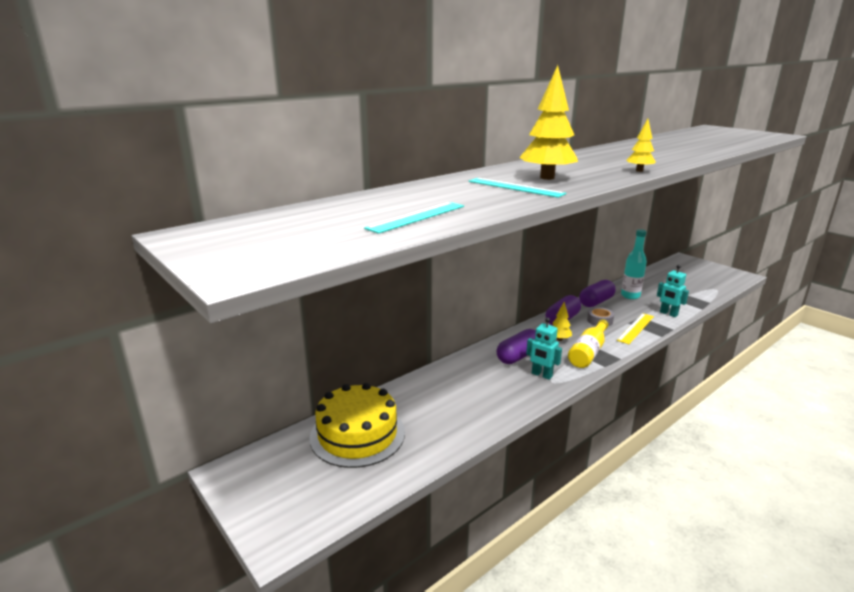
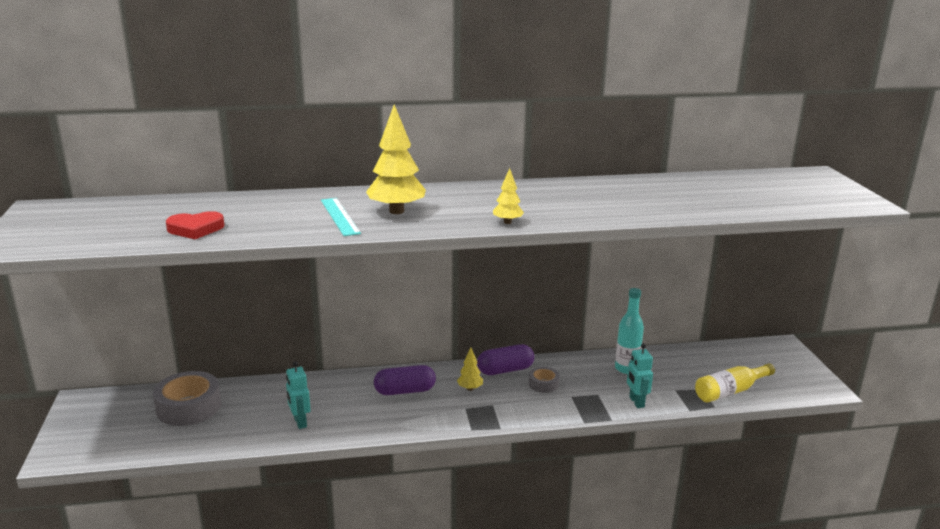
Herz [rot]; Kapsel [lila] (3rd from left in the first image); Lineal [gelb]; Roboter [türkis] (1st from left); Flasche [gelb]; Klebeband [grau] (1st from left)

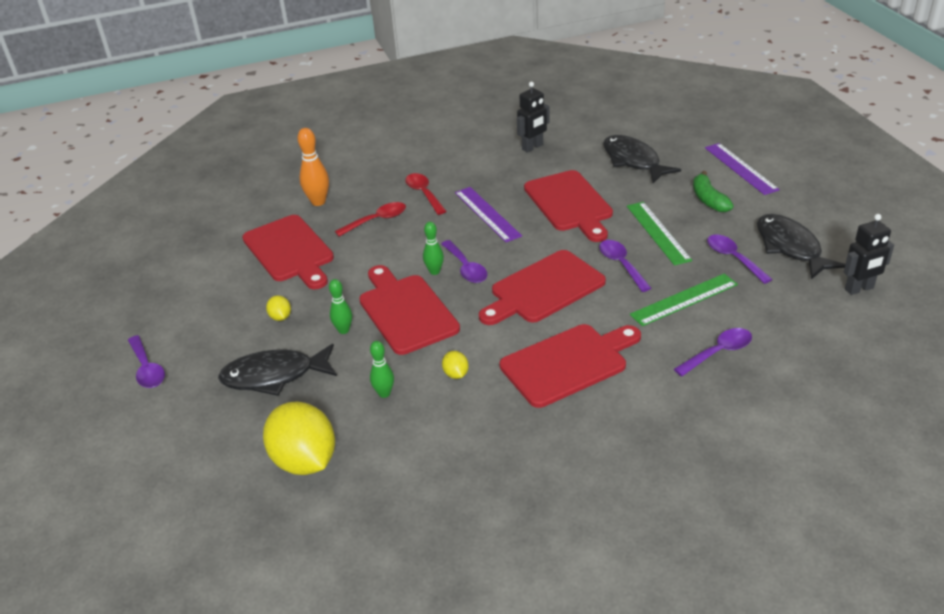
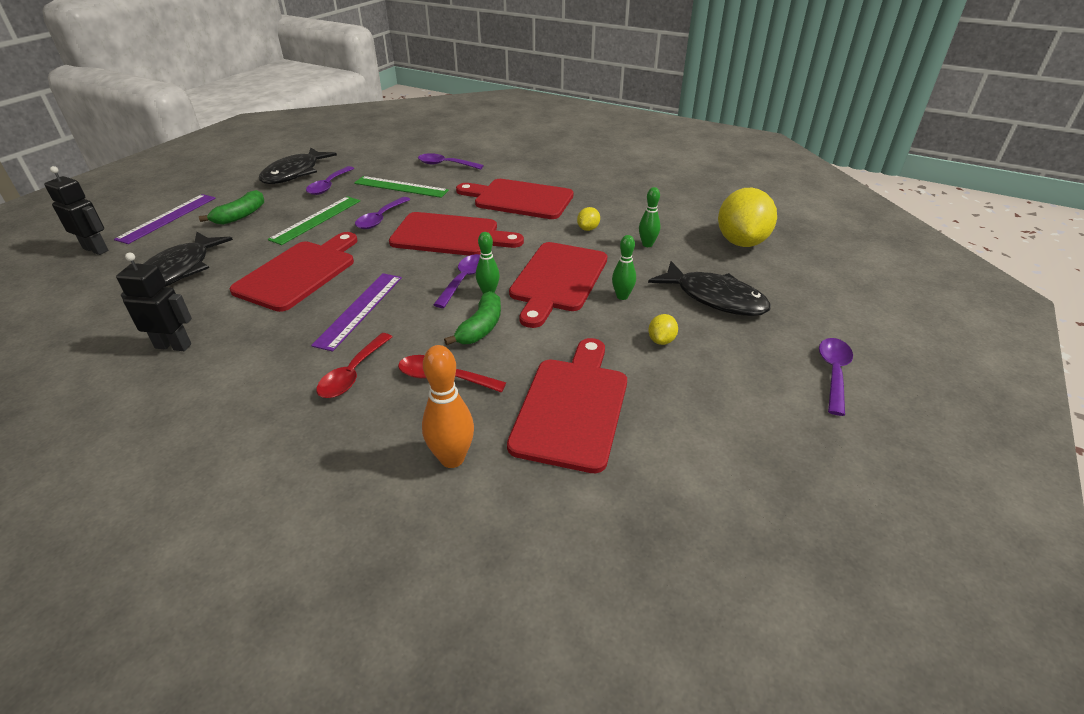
Roboter [schwarz] (1st from left); Banane [grün] (2nd from left)

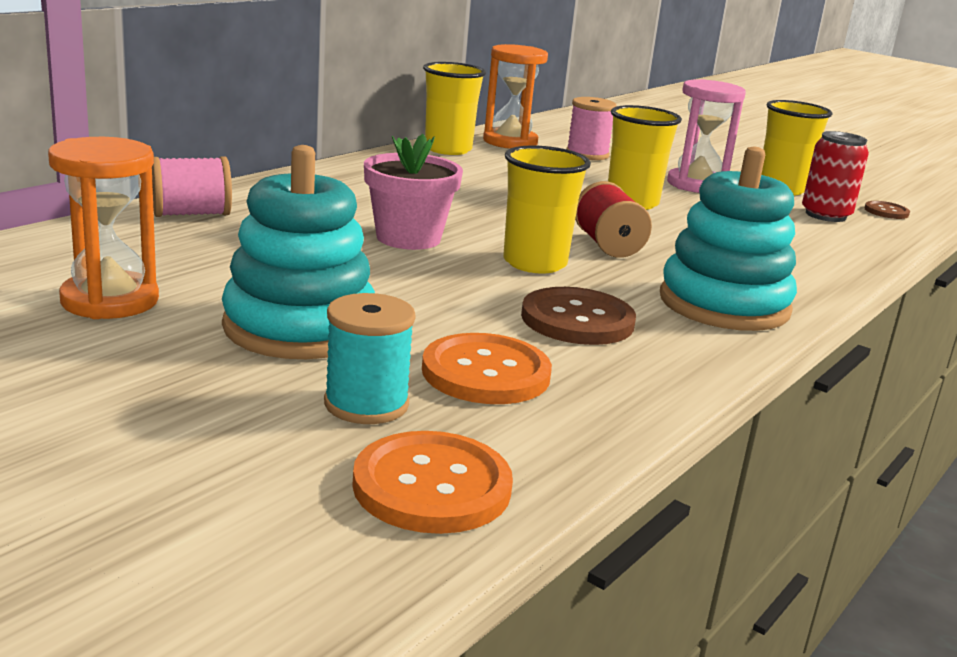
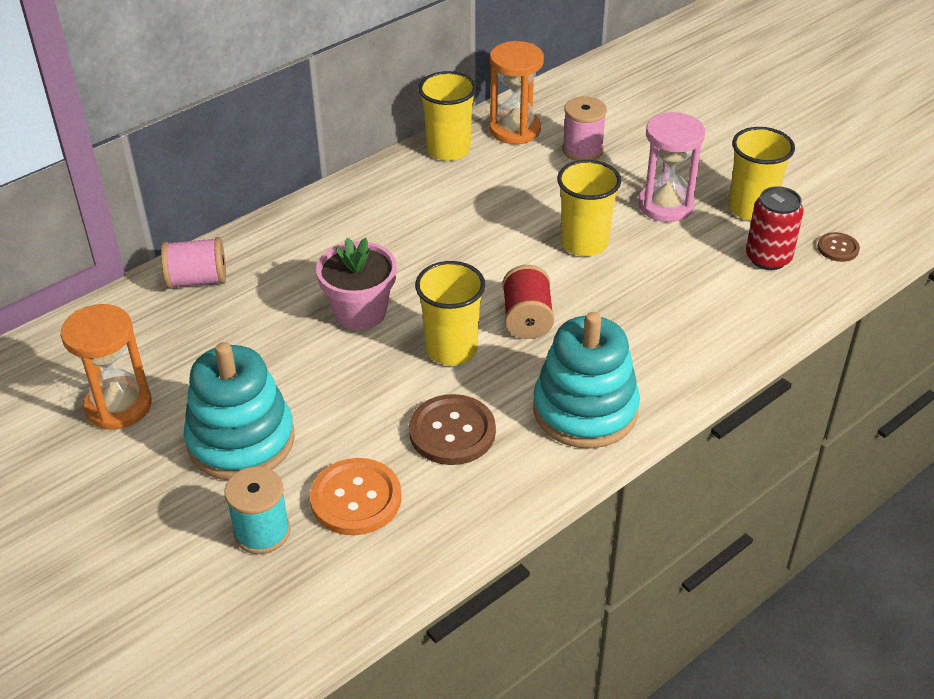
Knopf [orange] (1st from left in the first image)

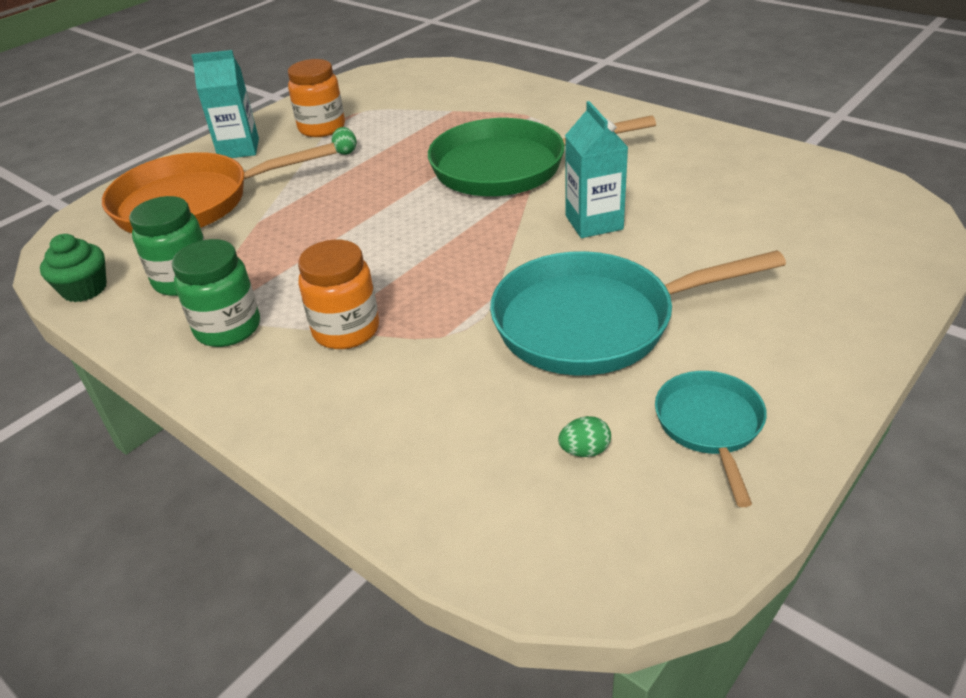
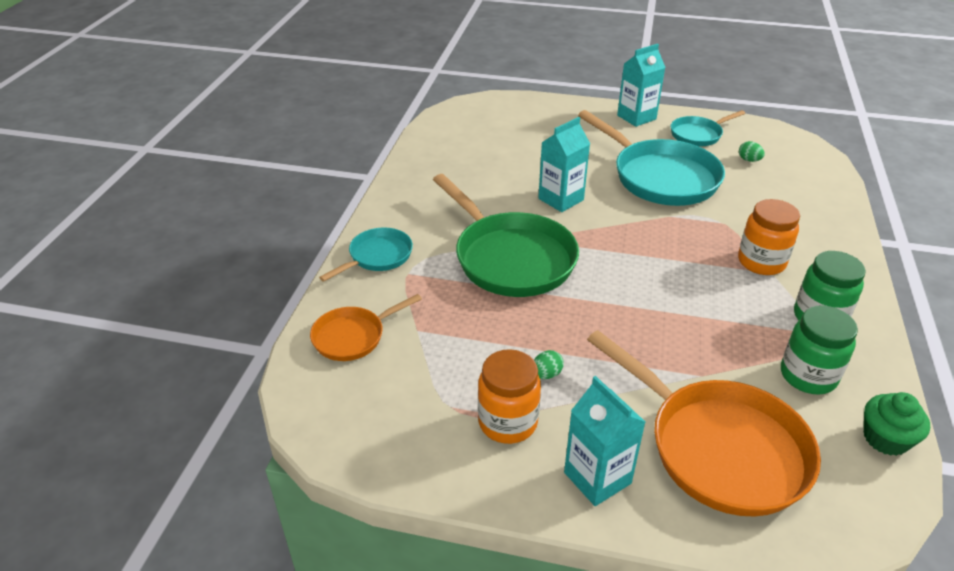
Getränkekarton [türkis] (3rd from left); Pfanne [türkis] (1st from left); Pfanne [orange] (1st from left)

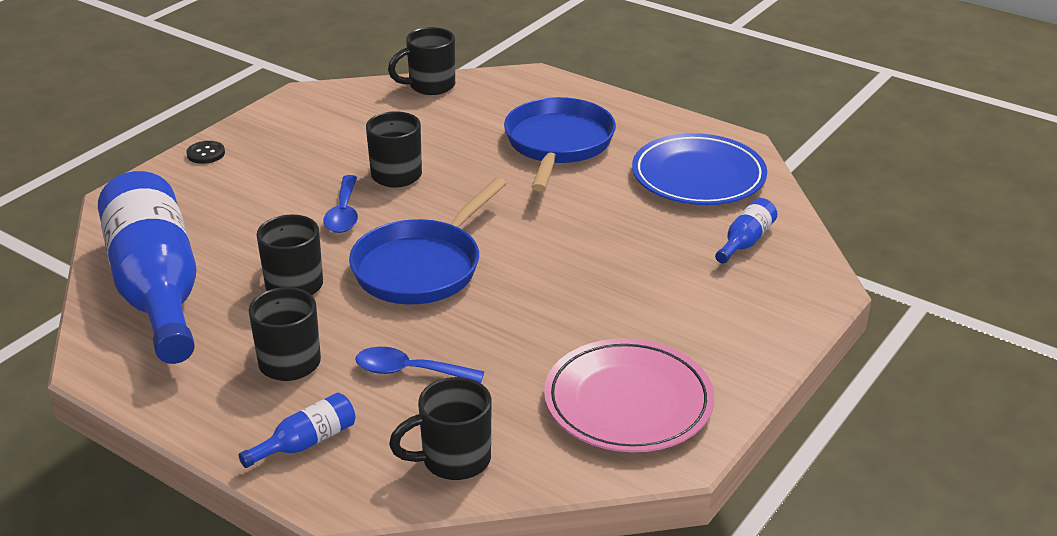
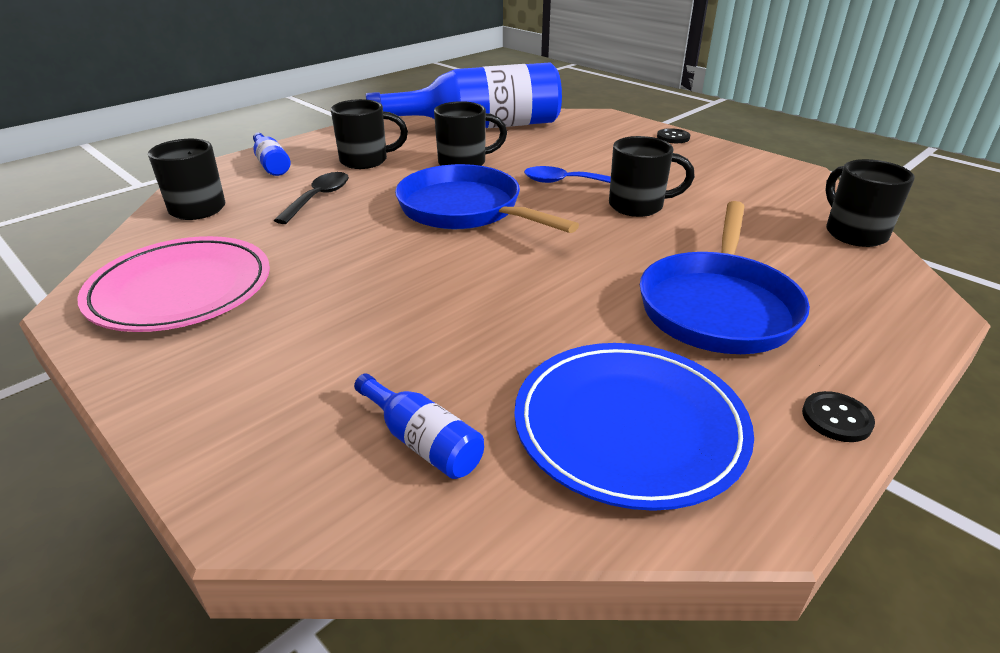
Pfanne [blau] (2nd from left); Löffel [schwarz]; Knopf [schwarz] (2nd from left)

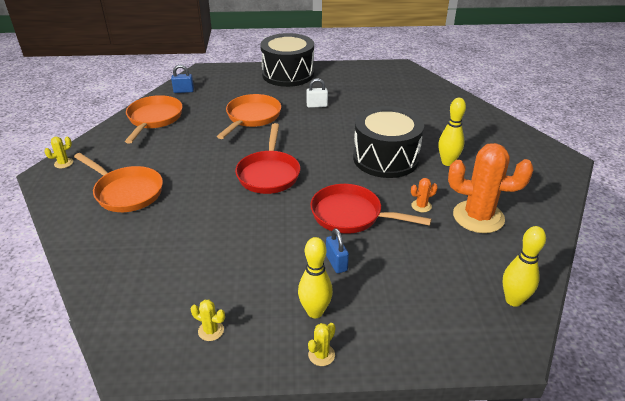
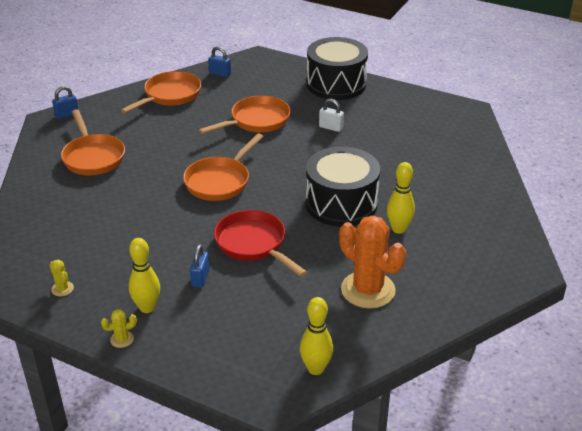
Pfanne [orange] (3rd from left); Vorhängeschloss [blau] (1st from left); Kaktus [orange] (1st from left in the first image)

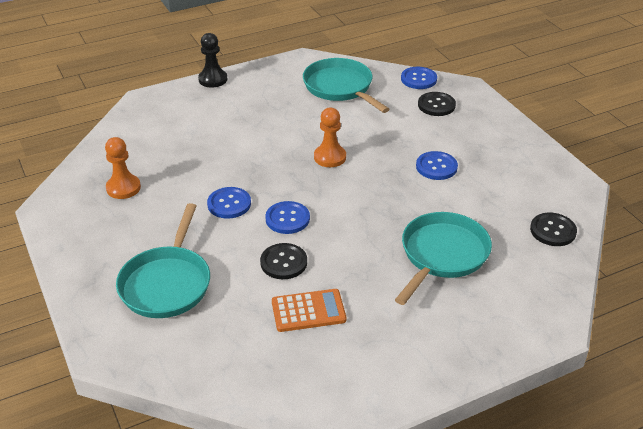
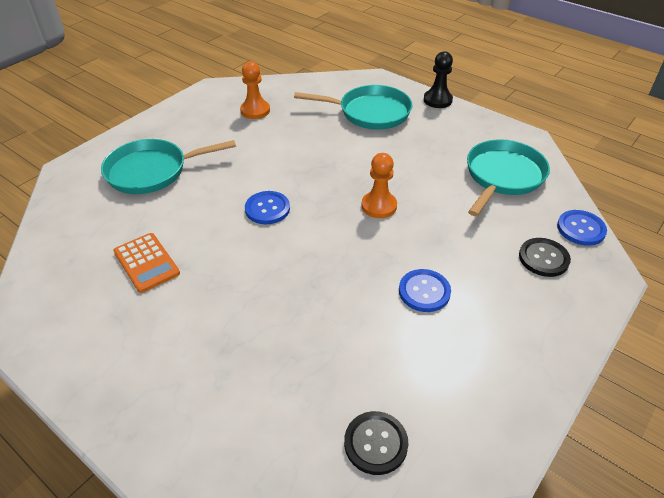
Knopf [blau] (1st from left in the first image); Pfanne [türkis] (2nd from left); Knopf [schwarz] (1st from left in the first image)

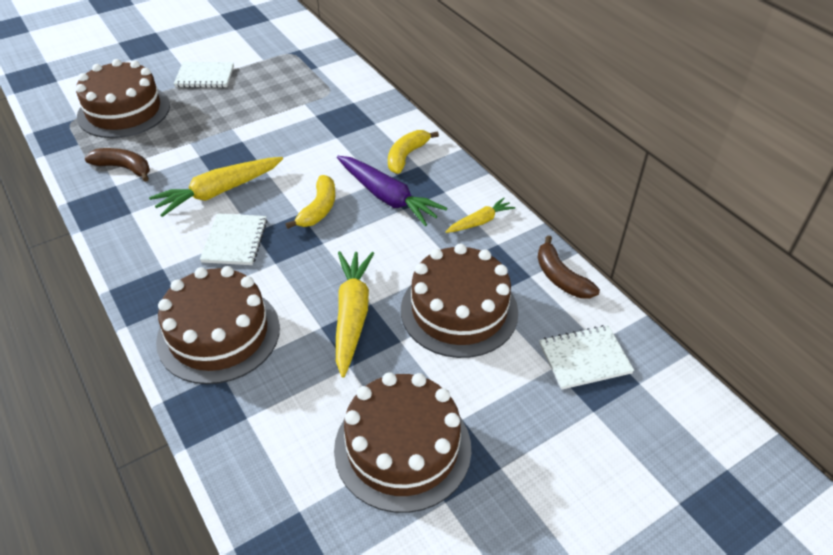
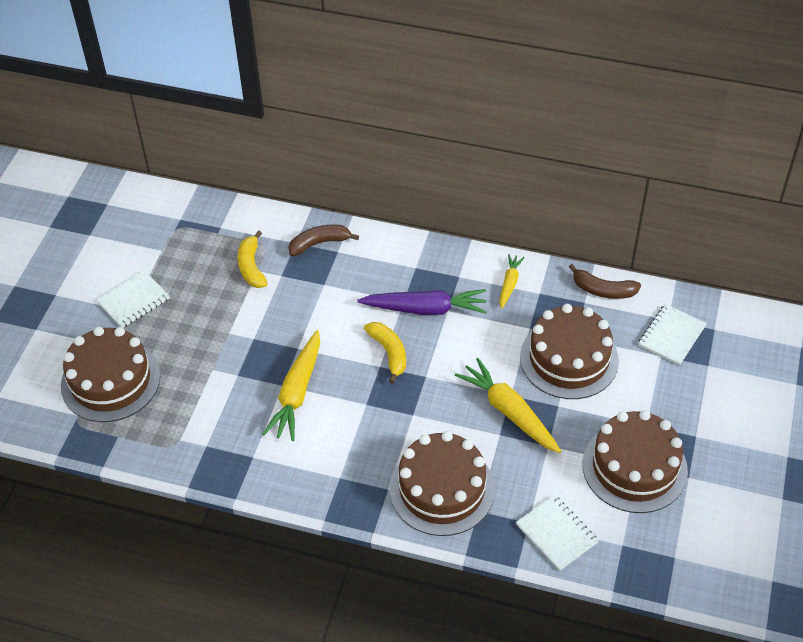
Banane [gelb] (1st from left); Banane [braun] (1st from left); Notizbuch [weiß] (2nd from left)

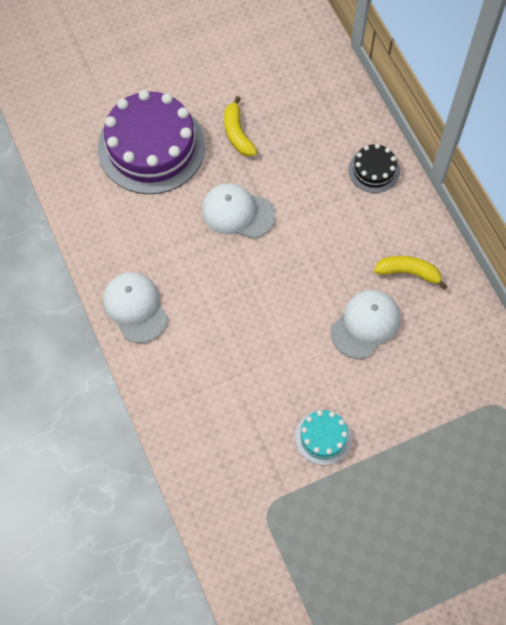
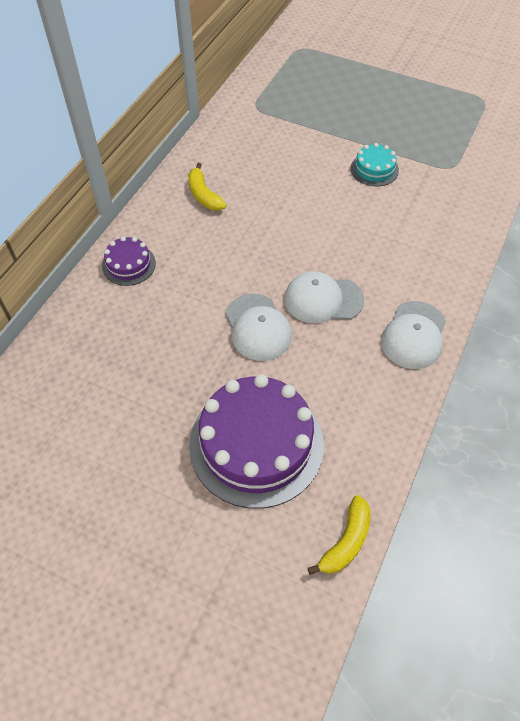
Banane [gelb] (2nd from left); Kuchen [lila] (1st from left); Kappe [weiß] (2nd from left)

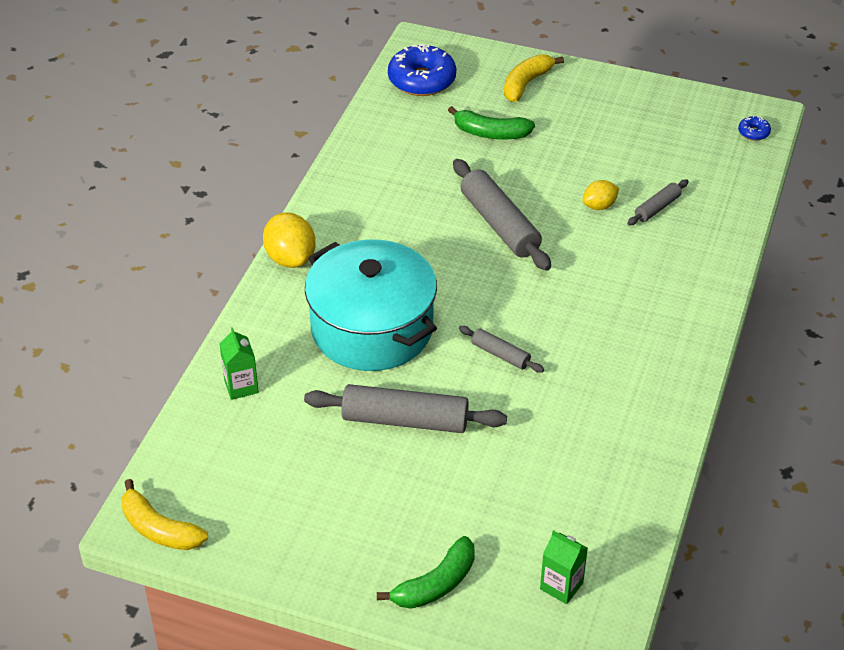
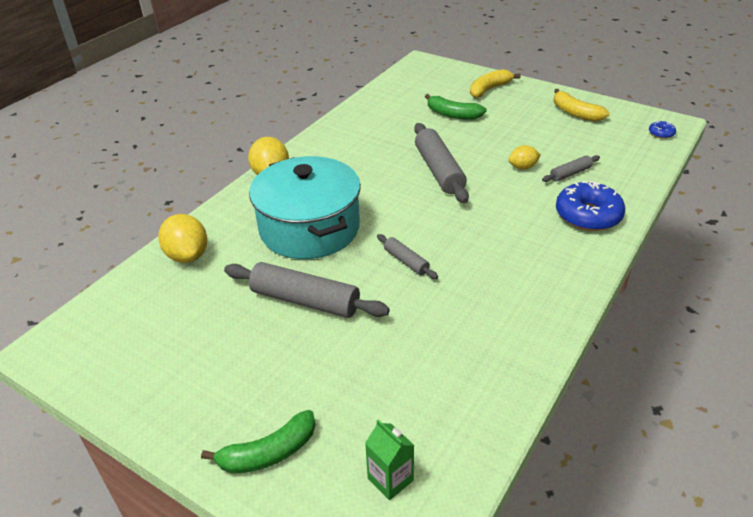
Donut [blau] (1st from left); Zitrone [gelb] (1st from left); Banane [gelb] (2nd from left)

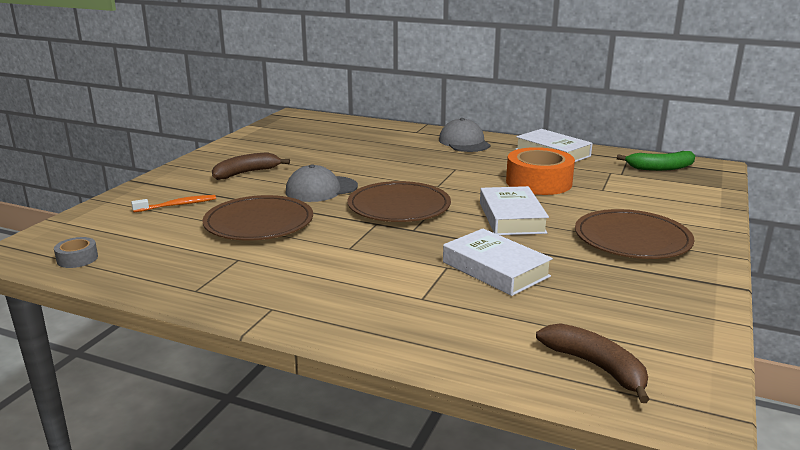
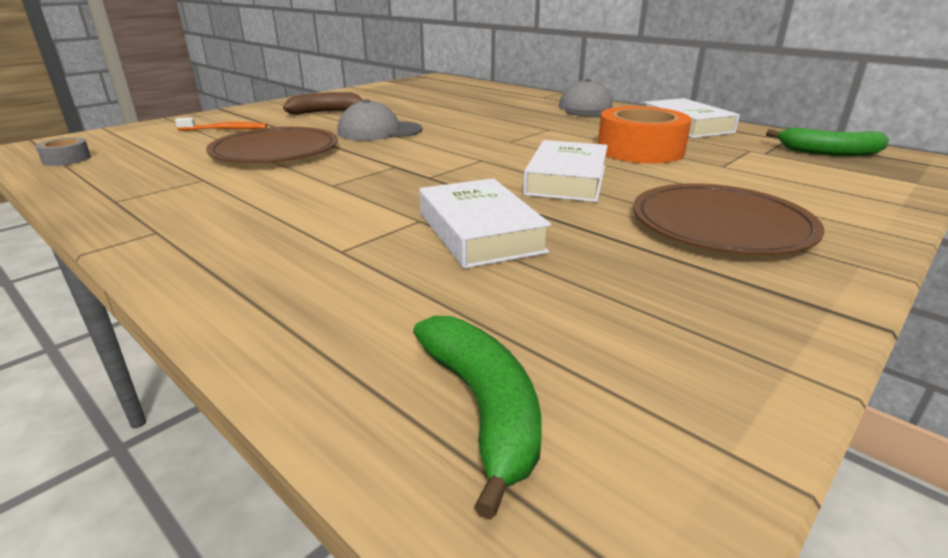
Teller [braun] (2nd from left in the first image); Banane [grün] (1st from left)

